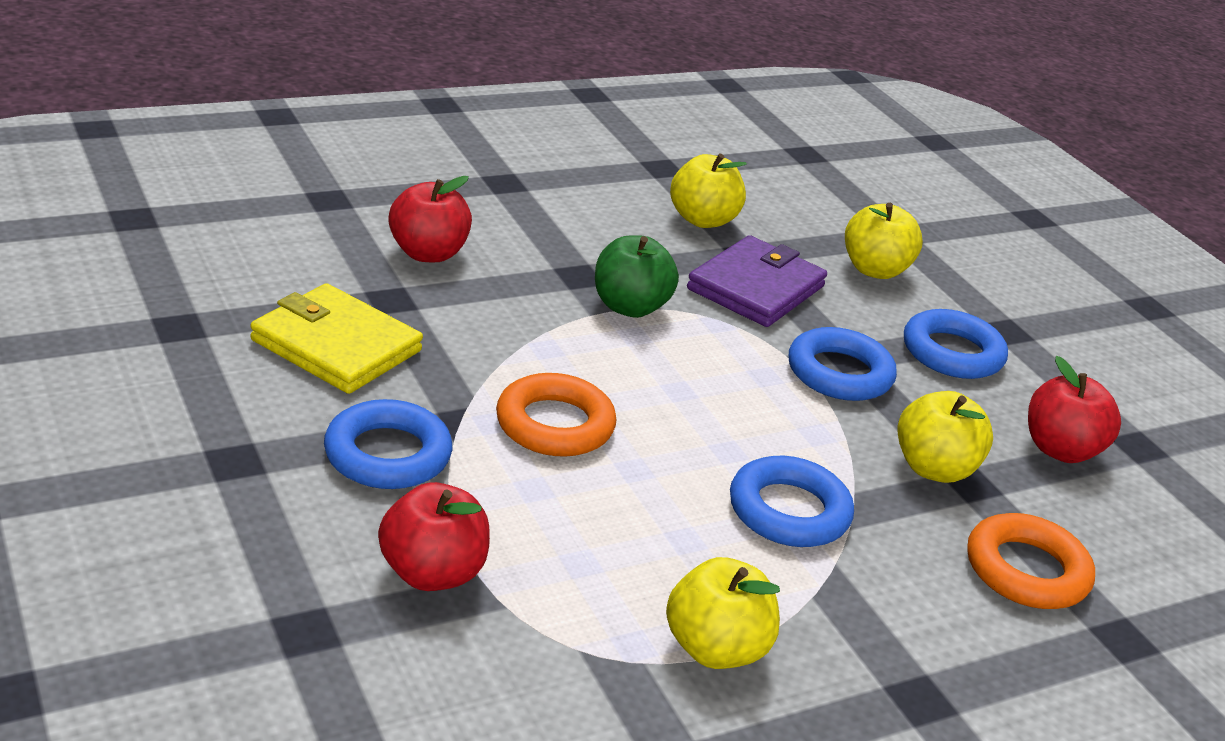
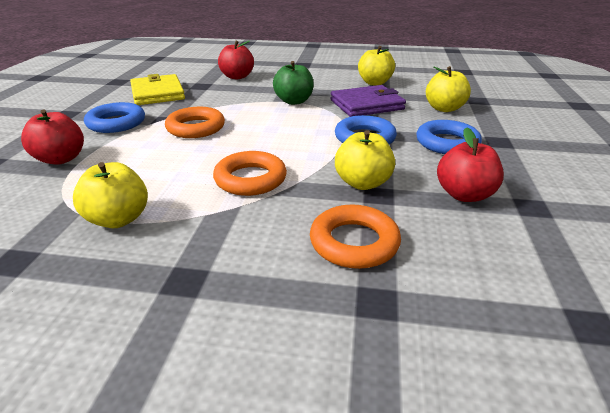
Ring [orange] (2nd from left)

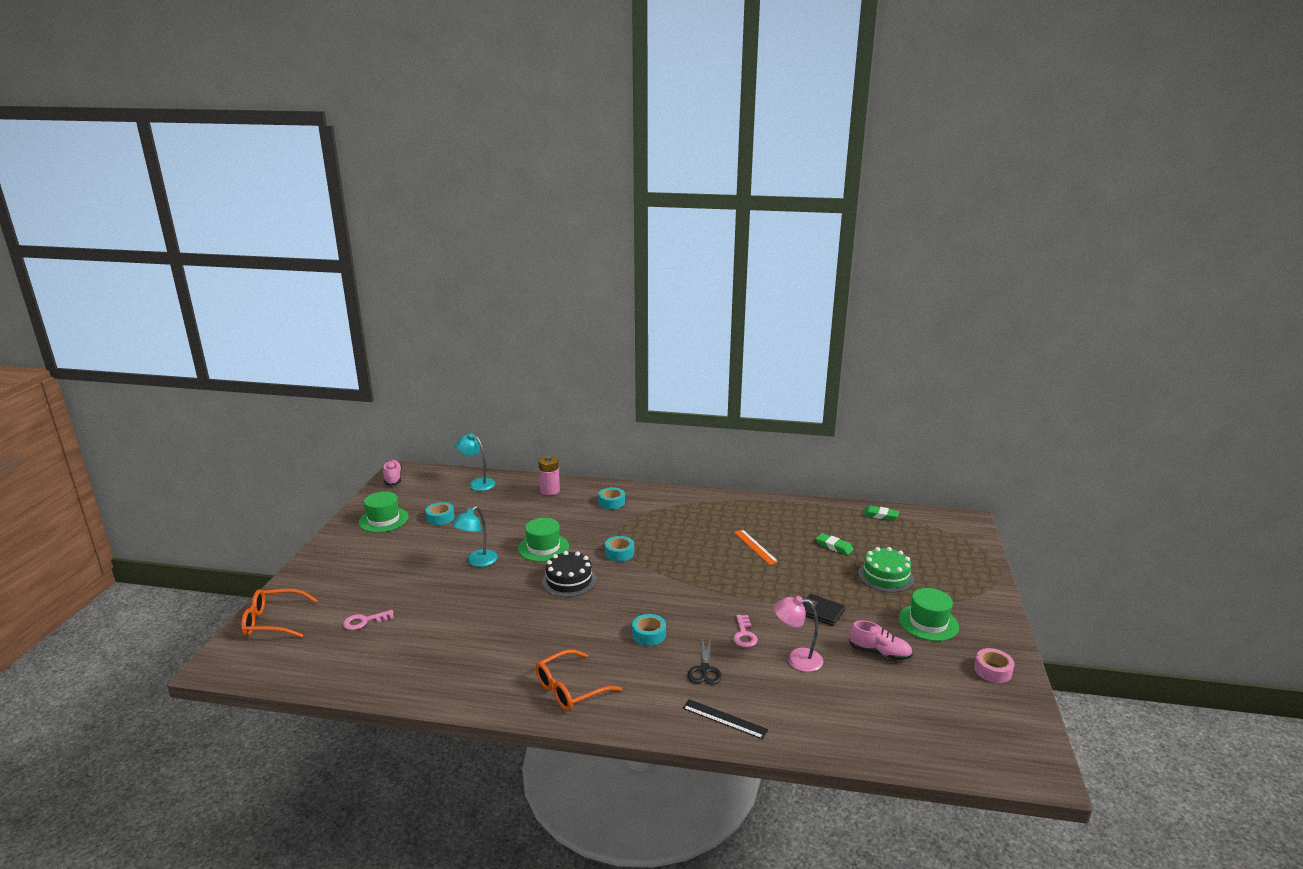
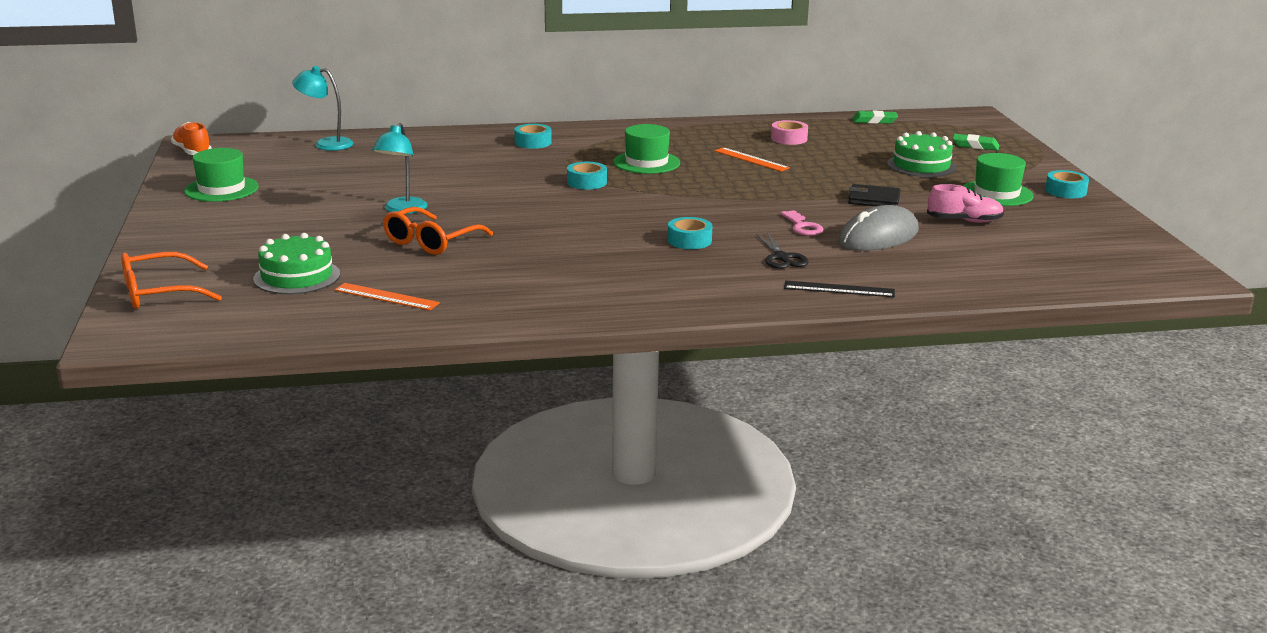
Batterie [rosa]; Schuh [orange]; Klebeband [türkis] (4th from left); Hut [grün] (2nd from left); Radiergummi [grün] (2nd from left); Kuchen [schwarz]; Computermaus [grau]; Kuchen [grün] (1st from left); Klebeband [rosa]; Brille [orange] (2nd from left); Lineal [orange] (1st from left)

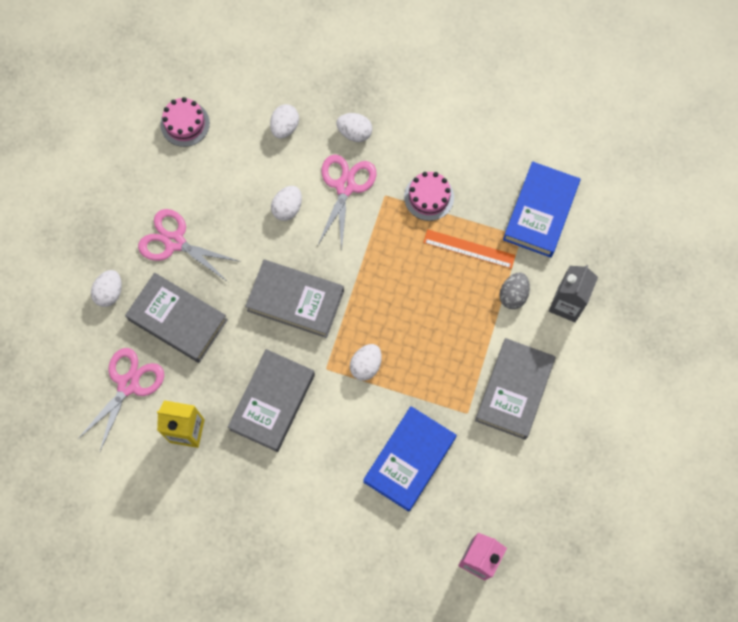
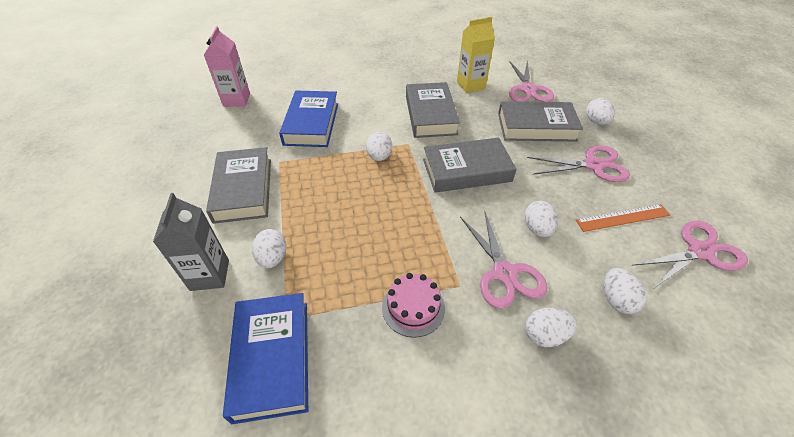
Schere [rosa] (4th from left); Lineal [orange]; Ei [weiß] (1st from left)

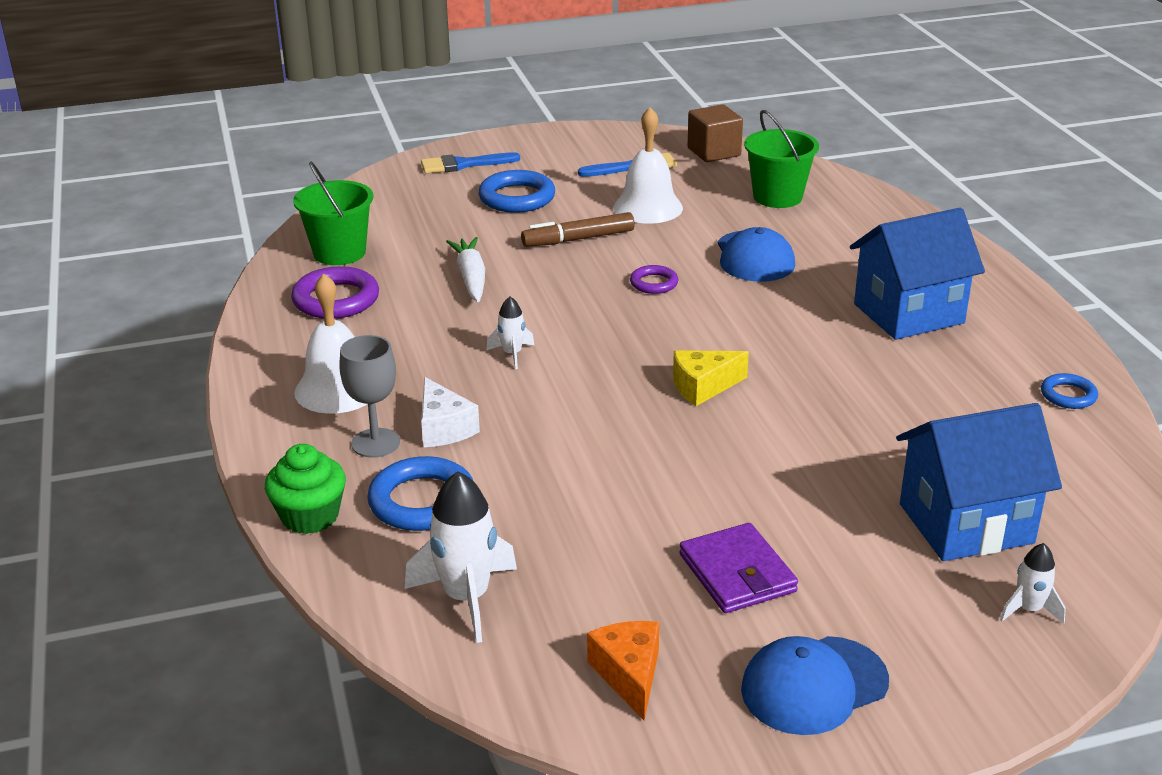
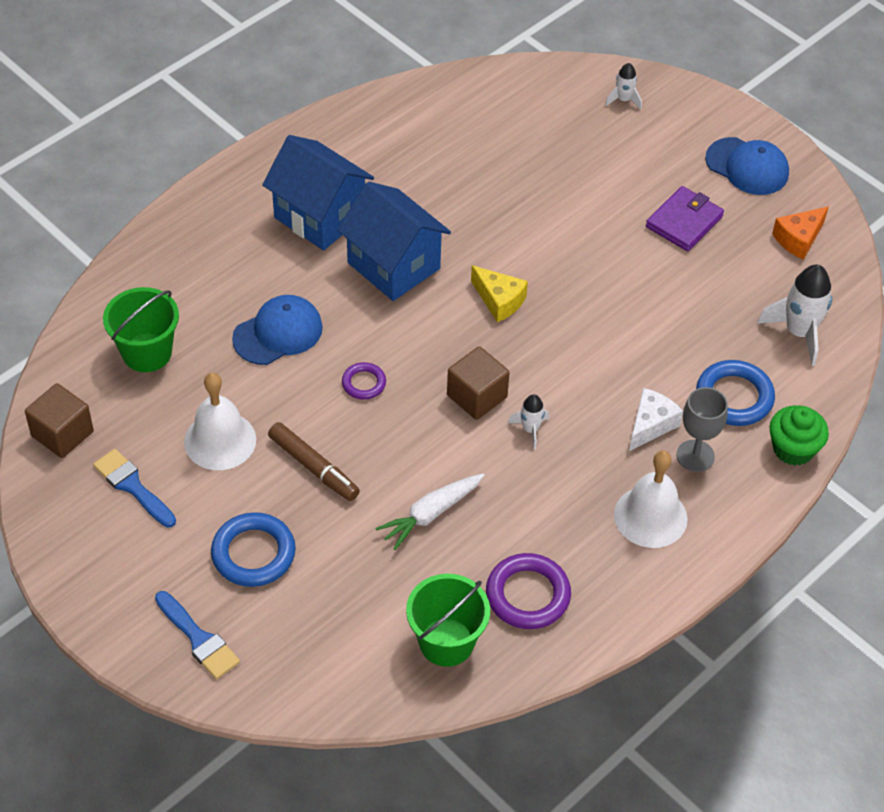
Ring [blau] (3rd from left in the first image); Haus [blau] (2nd from left); Kubus [braun] (2nd from left)

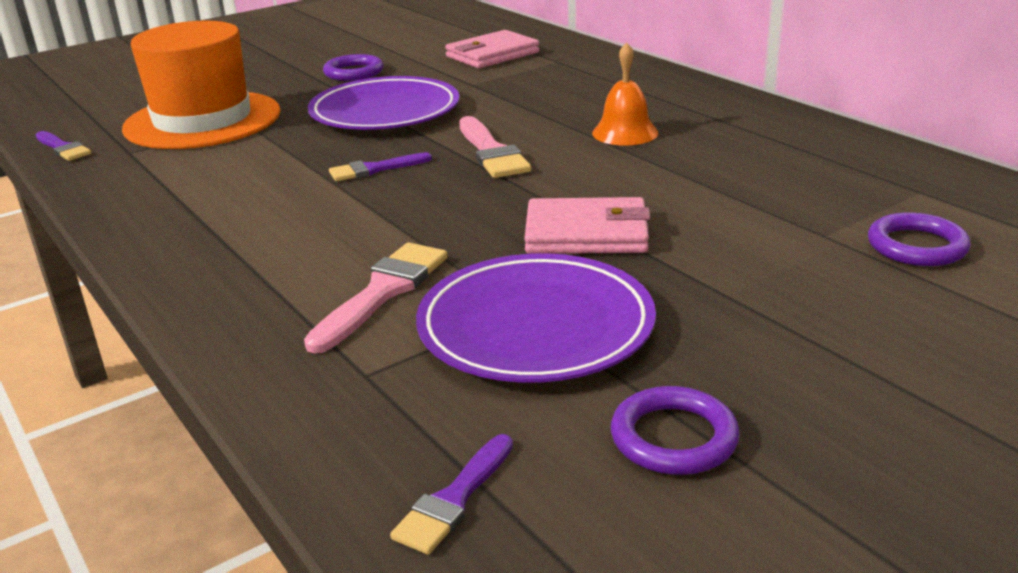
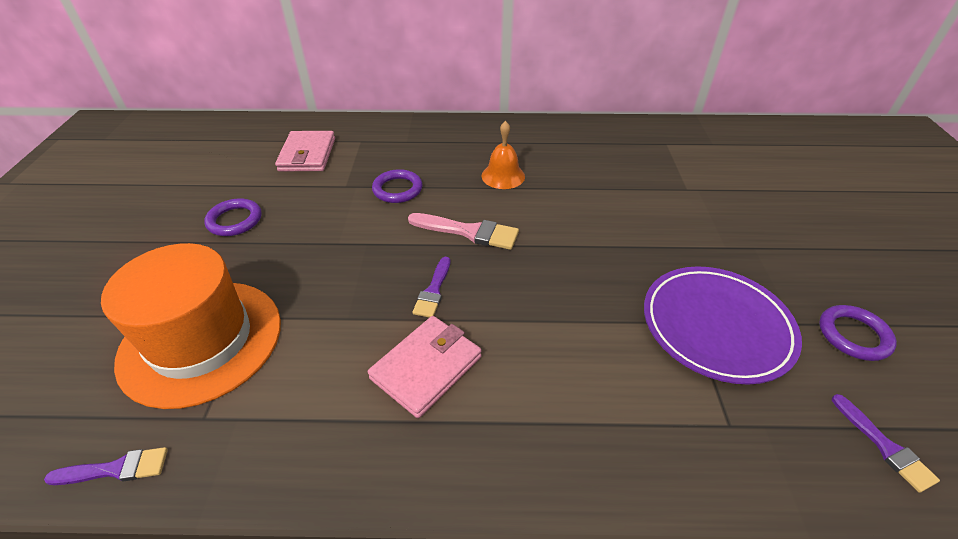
Teller [lila] (1st from left in the first image); Geldbörse [rosa] (2nd from left); Ring [lila] (2nd from left); Pinsel [rosa] (1st from left in the first image)

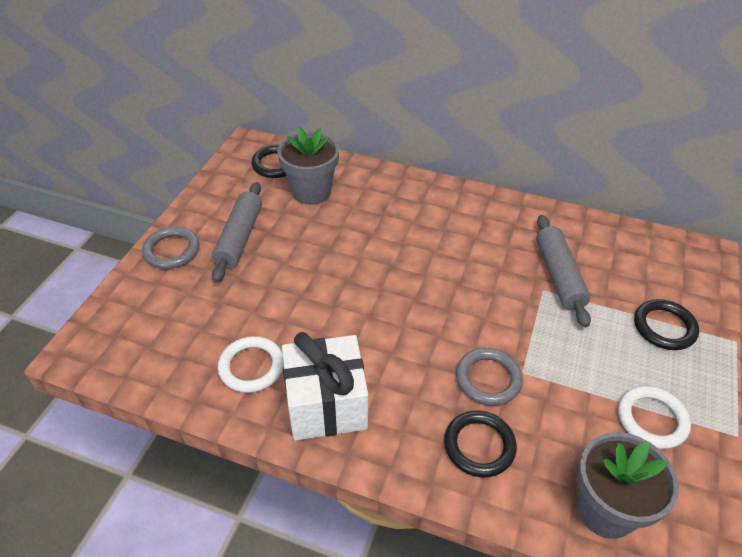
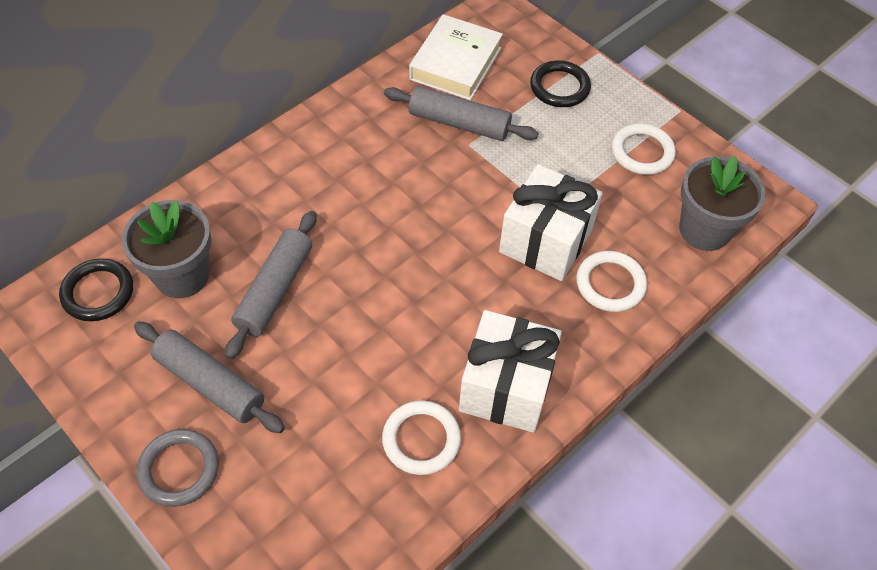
Geschenk [weiß] (2nd from left); Ring [weiß] (2nd from left); Buch [weiß]; Nudelholz [grau] (2nd from left)

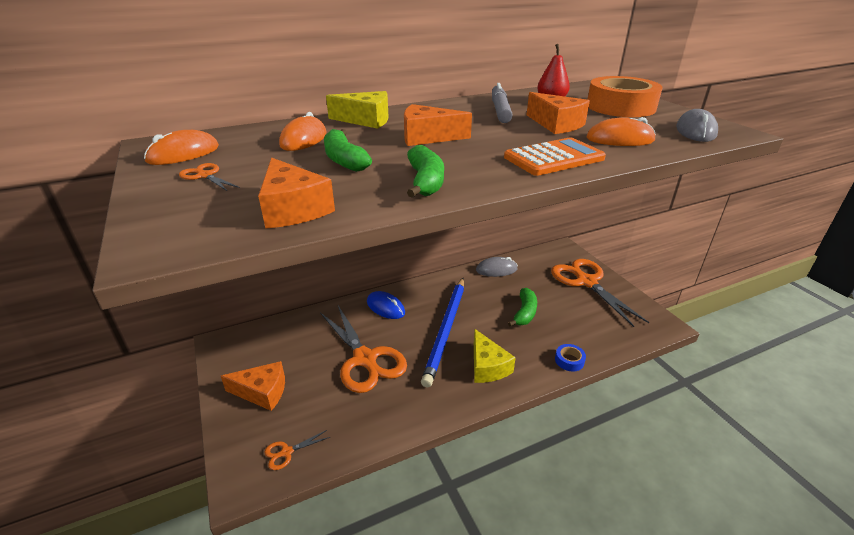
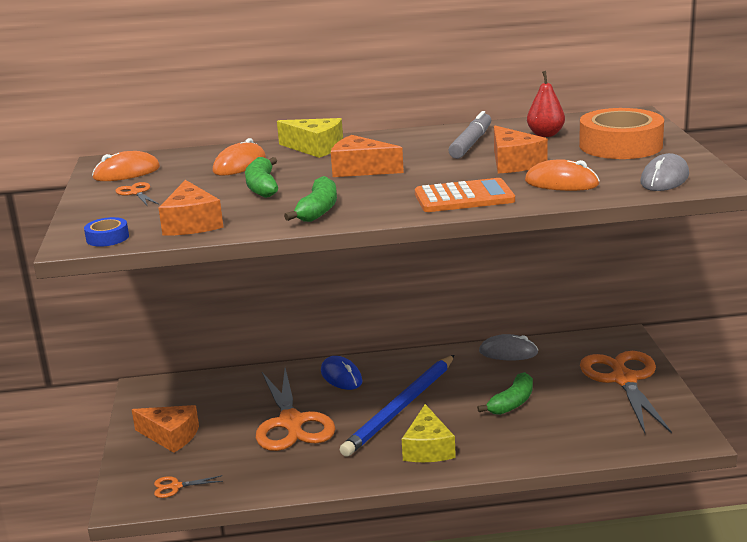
Klebeband [blau]

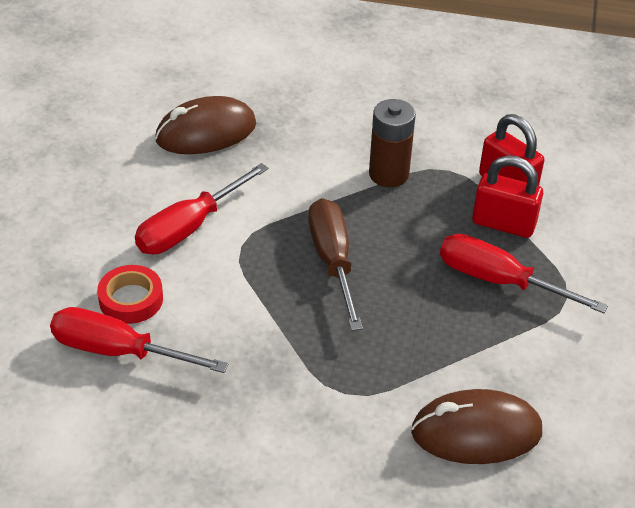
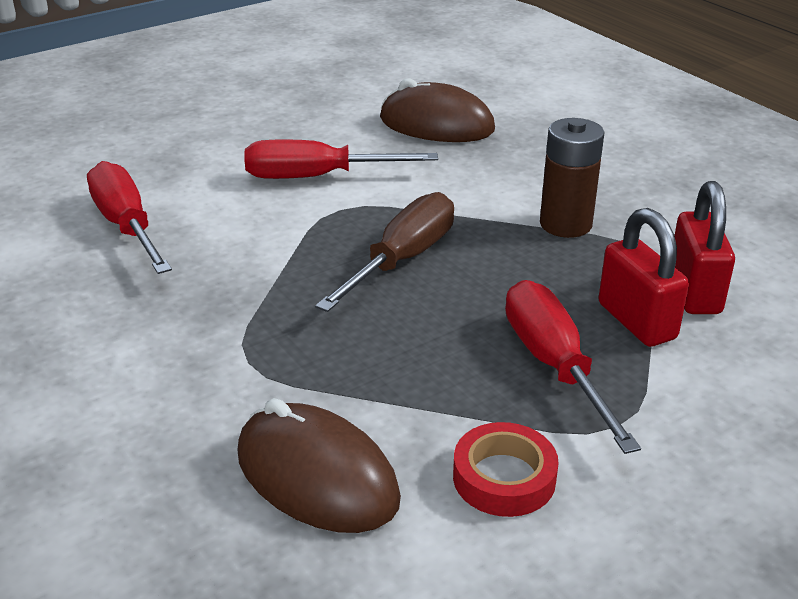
Klebeband [rot]

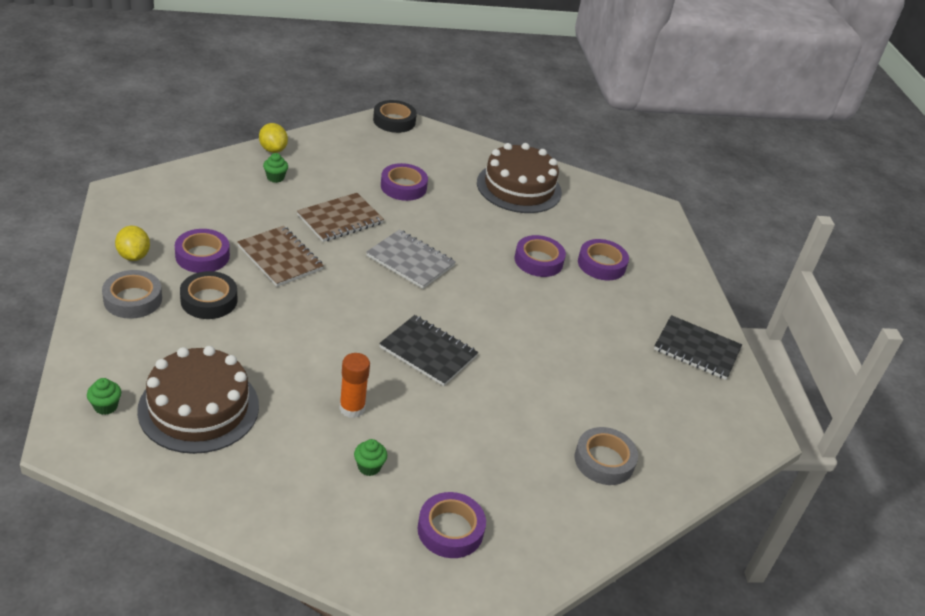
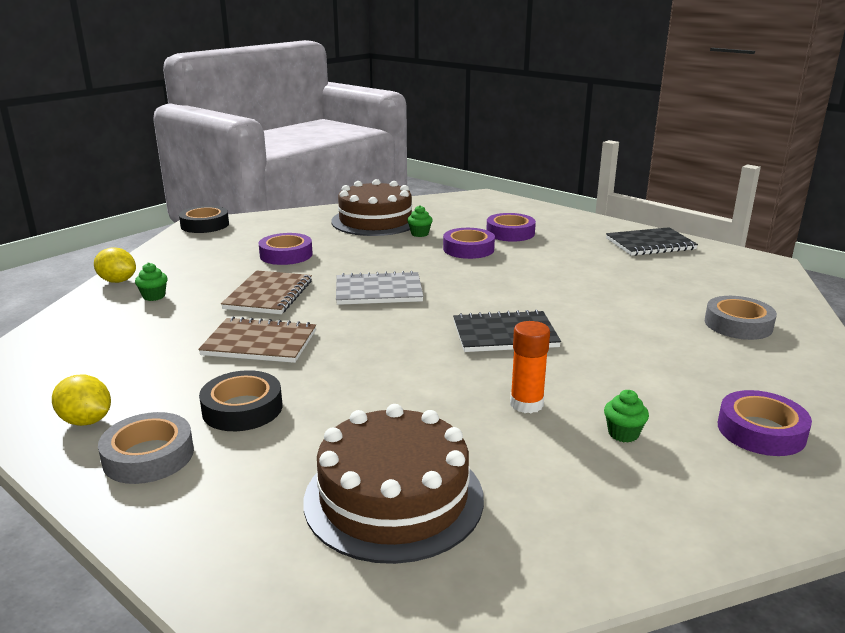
Klebeband [lila] (1st from left in the first image); Muffin [grün] (2nd from left)

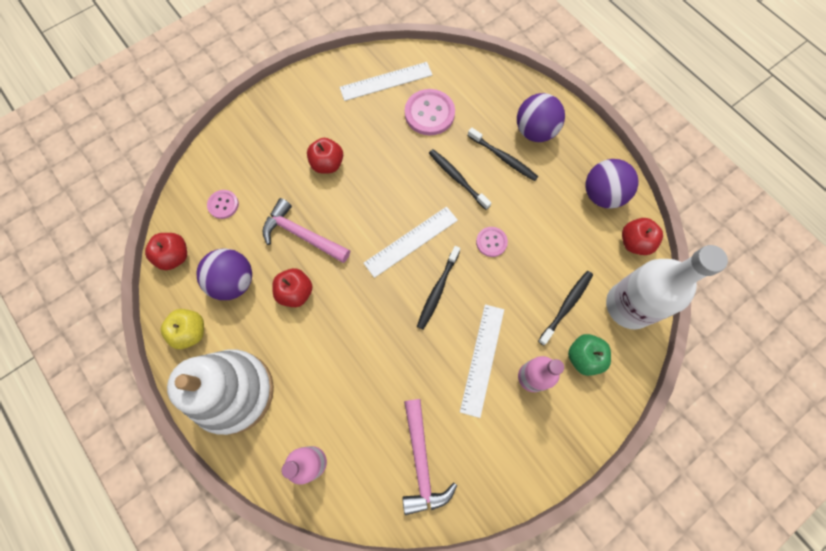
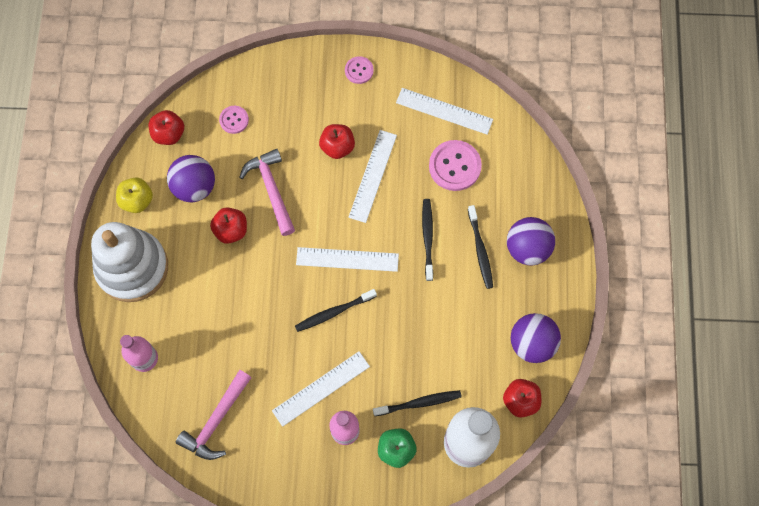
Knopf [rosa] (2nd from left); Lineal [weiß] (3rd from left)

